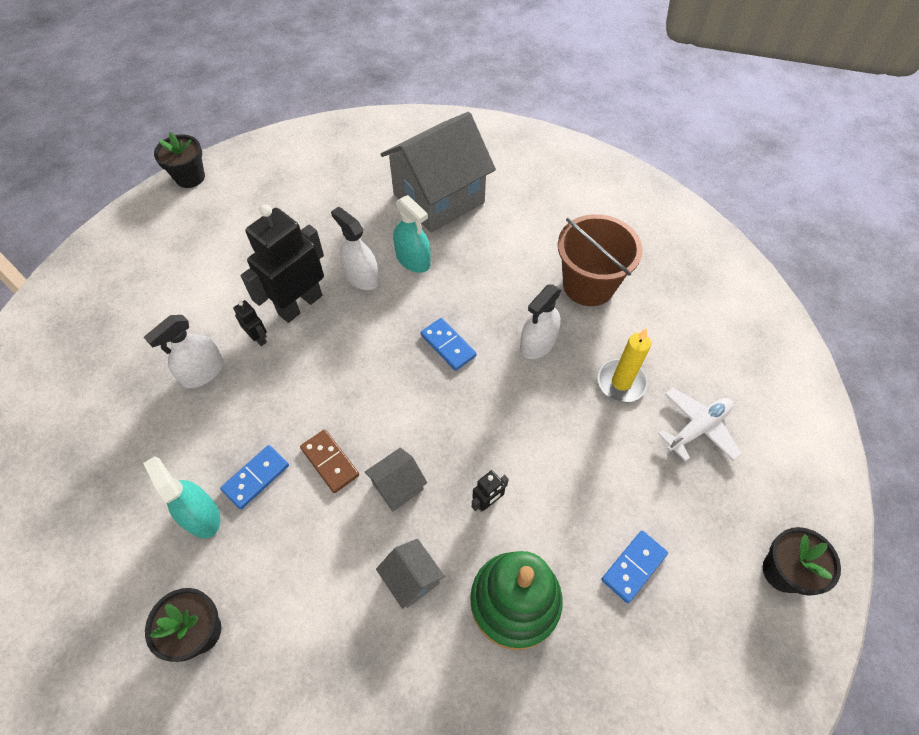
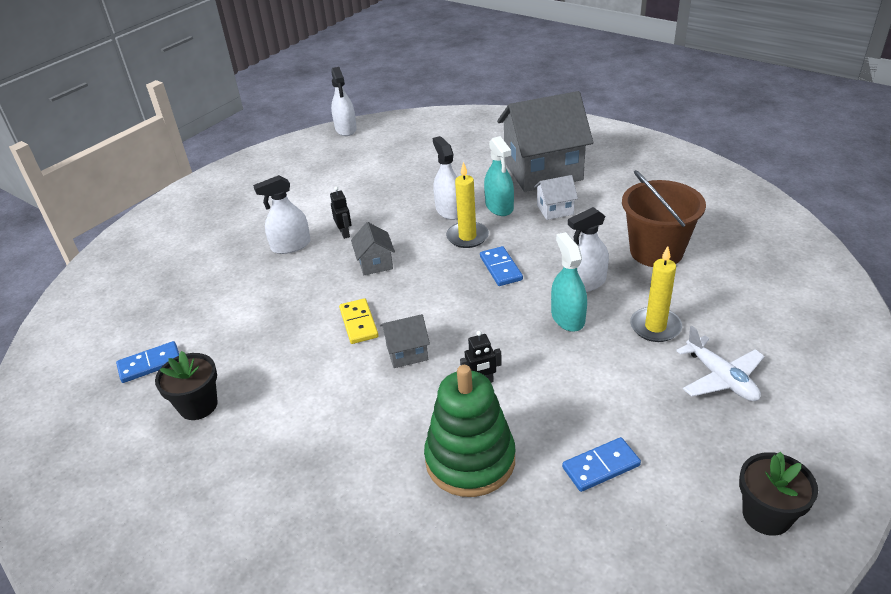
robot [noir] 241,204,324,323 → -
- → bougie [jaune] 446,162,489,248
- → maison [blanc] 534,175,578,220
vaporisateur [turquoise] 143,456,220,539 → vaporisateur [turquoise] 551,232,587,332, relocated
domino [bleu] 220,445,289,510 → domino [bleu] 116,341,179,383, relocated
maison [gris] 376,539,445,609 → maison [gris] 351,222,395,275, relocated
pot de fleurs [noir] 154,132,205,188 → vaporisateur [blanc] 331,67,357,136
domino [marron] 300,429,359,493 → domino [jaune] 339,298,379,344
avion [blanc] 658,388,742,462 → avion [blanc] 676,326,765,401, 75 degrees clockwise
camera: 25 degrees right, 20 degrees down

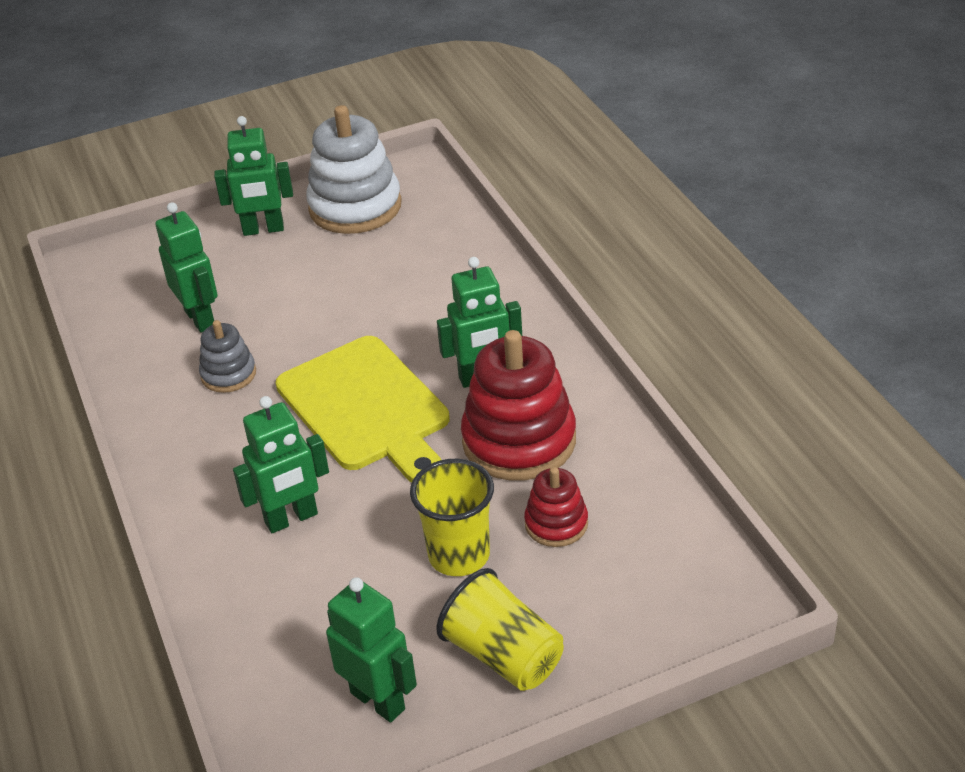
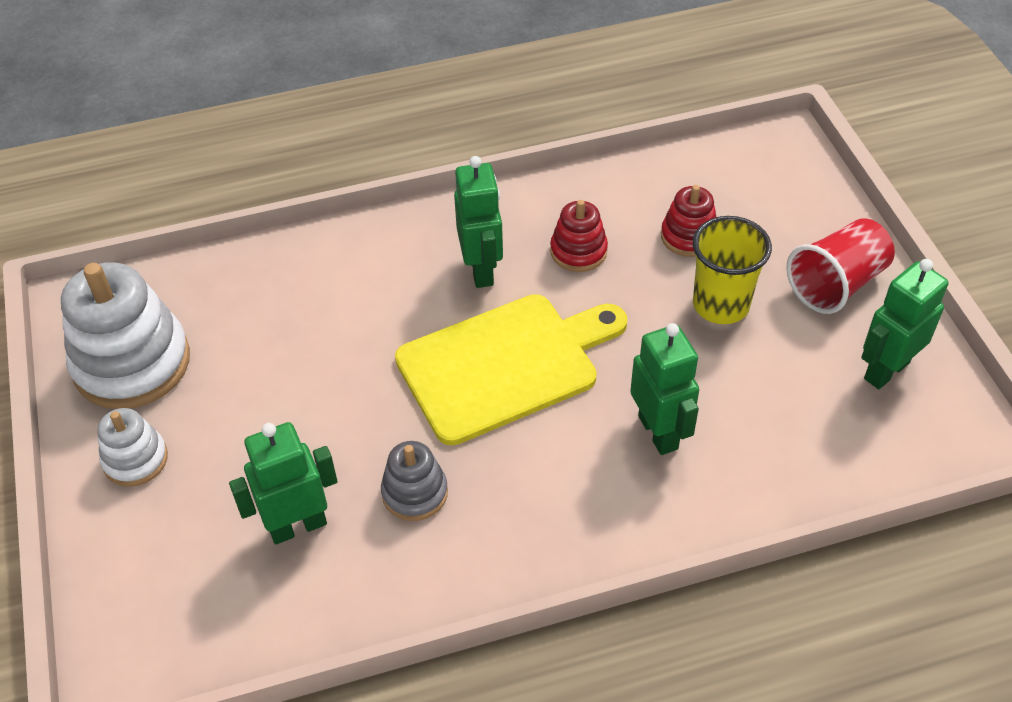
robot [vert] 214,116,293,236 → jouet à empiler [blanc] 98,408,168,487
gobelet [jaune] 437,568,564,691 → gobelet [rouge] 786,218,895,314
jouet à empiler [rouge] 461,330,576,481 → jouet à empiler [rouge] 550,200,608,272, x0.52
camera: 85 degrees left, 10 degrees up

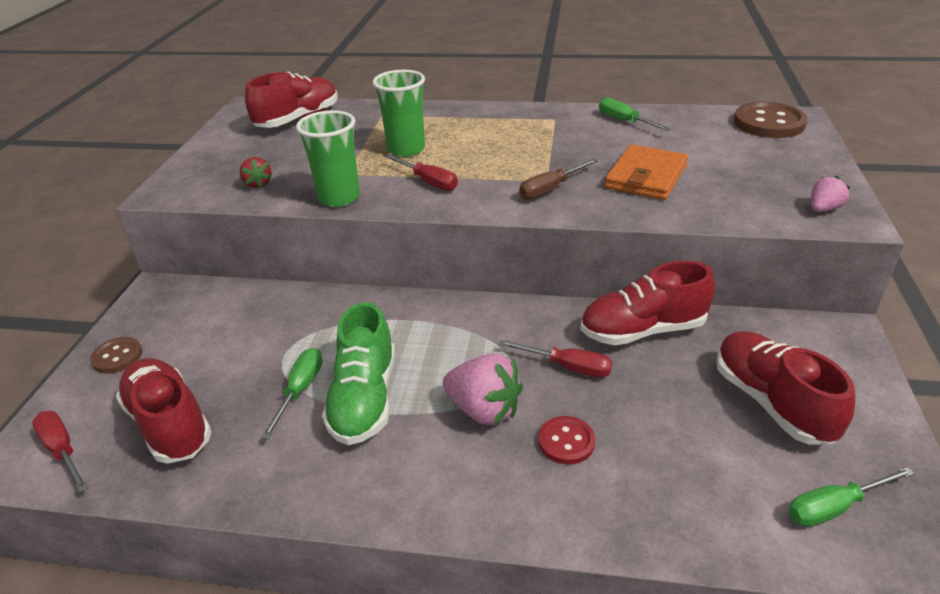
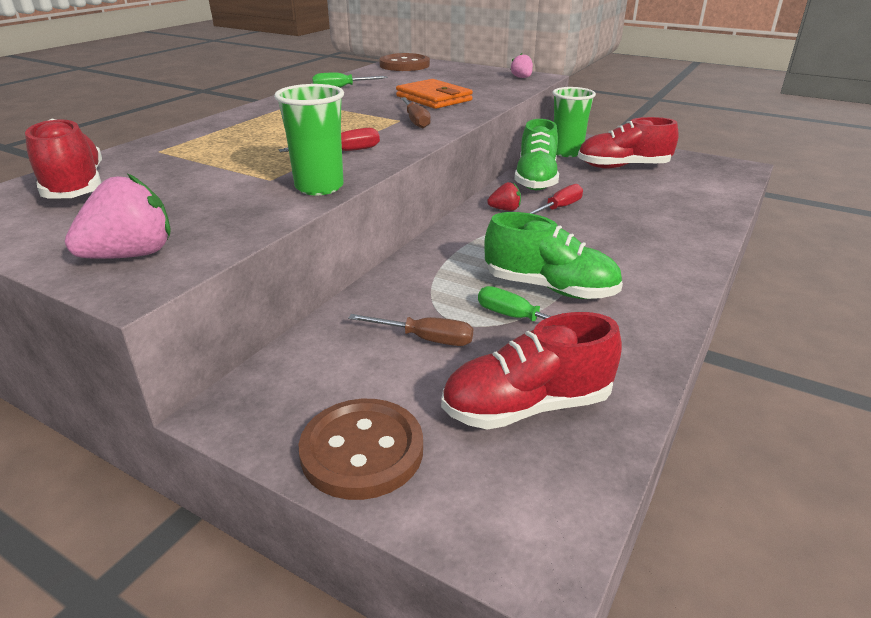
tournevis [rouge] 32,411,88,492 → -
bouton [rouge] 539,416,595,464 → -
tournevis [vert] 788,467,915,527 → -
- → tournevis [marron] 348,314,473,346
fraise [rouge] 240,157,272,188 → fraise [rouge] 487,182,521,211, relocated
gobelet [vert] 372,70,425,157 → gobelet [vert] 553,87,596,157, relocated
fraise [rose] 443,353,523,425 → fraise [rose] 65,173,171,259, relocated
chaussure [rouge] 580,261,715,345 → chaussure [vert] 514,119,559,190
bouton [marron] 90,337,142,374 → bouton [marron] 299,399,423,500, x1.75
camera: 70 degrees left, 5 degrees down

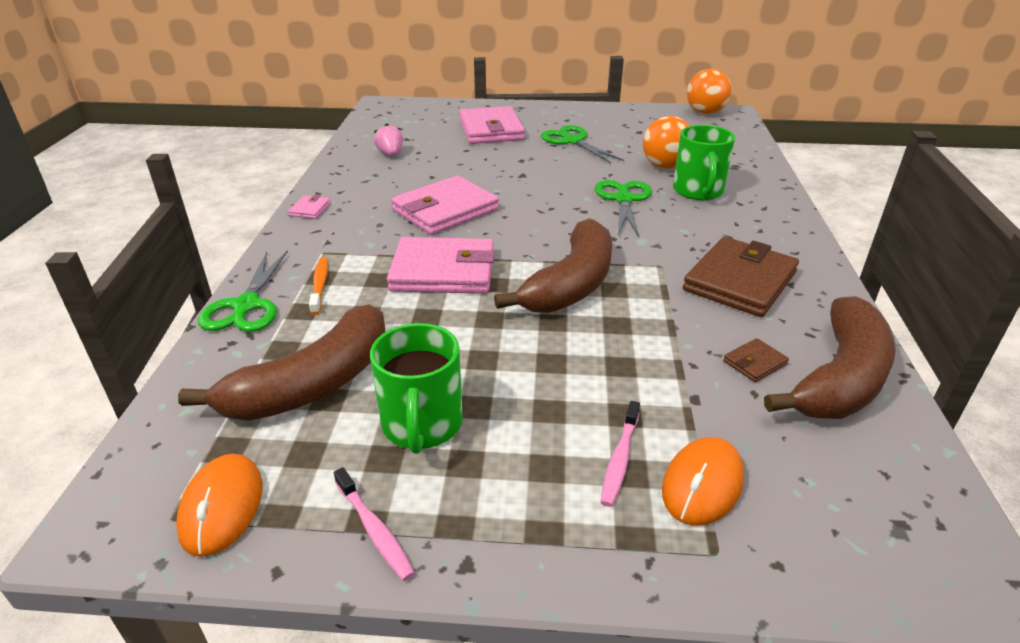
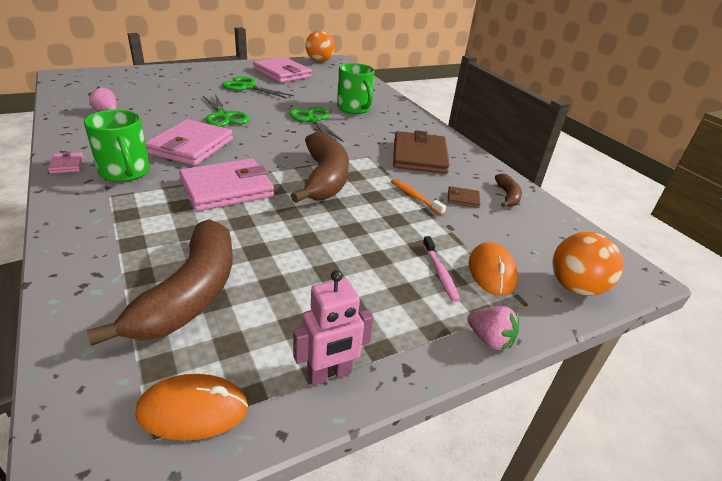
- → fraise [rose] 467,306,519,351
ciseaux [vert] 198,250,288,332 → ciseaux [vert] 202,94,249,127, relocated
brosse à dents [orange] 309,257,328,315 → brosse à dents [orange] 391,179,446,215, relocated
tasse [vert] 370,323,463,454 → tasse [vert] 84,110,150,182, relocated
portefeuille [rose] 459,106,525,144 → portefeuille [rose] 253,57,312,83, relocated
balle [orange] 643,116,690,169 → balle [orange] 552,232,624,296, relocated
brosse à dents [rose] 334,467,415,581 → robot [rose] 293,270,374,386
souris [orange] 176,454,262,557 → souris [orange] 136,374,248,441, 60 degrees counterclockwise
portefeuille [marron] 723,338,789,382 → portefeuille [marron] 448,186,480,208, 75 degrees clockwise
banane [marron] 764,296,896,419 → banane [marron] 495,174,522,207, x0.47
camera: 35 degrees left, 0 degrees up

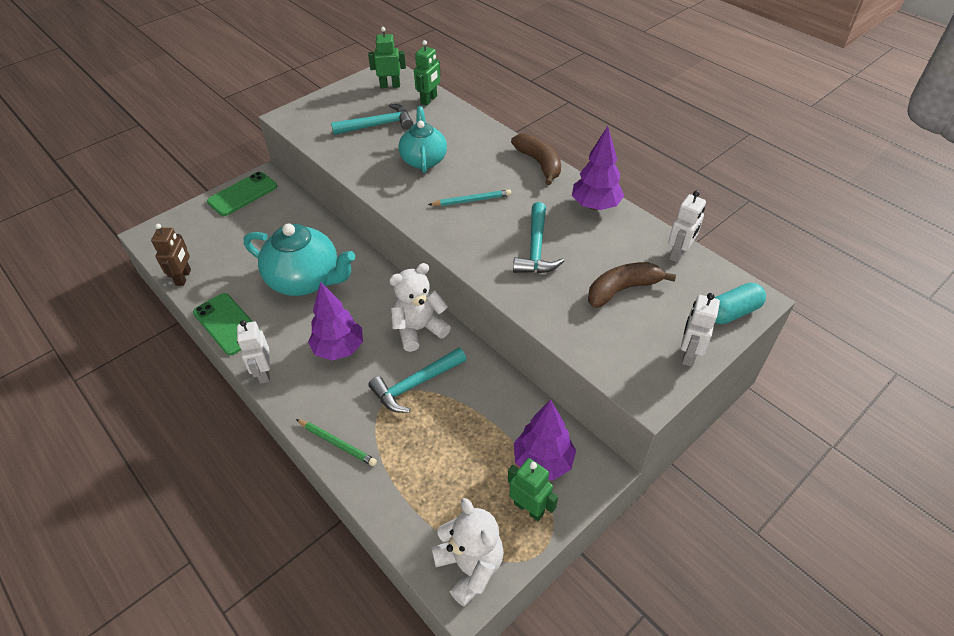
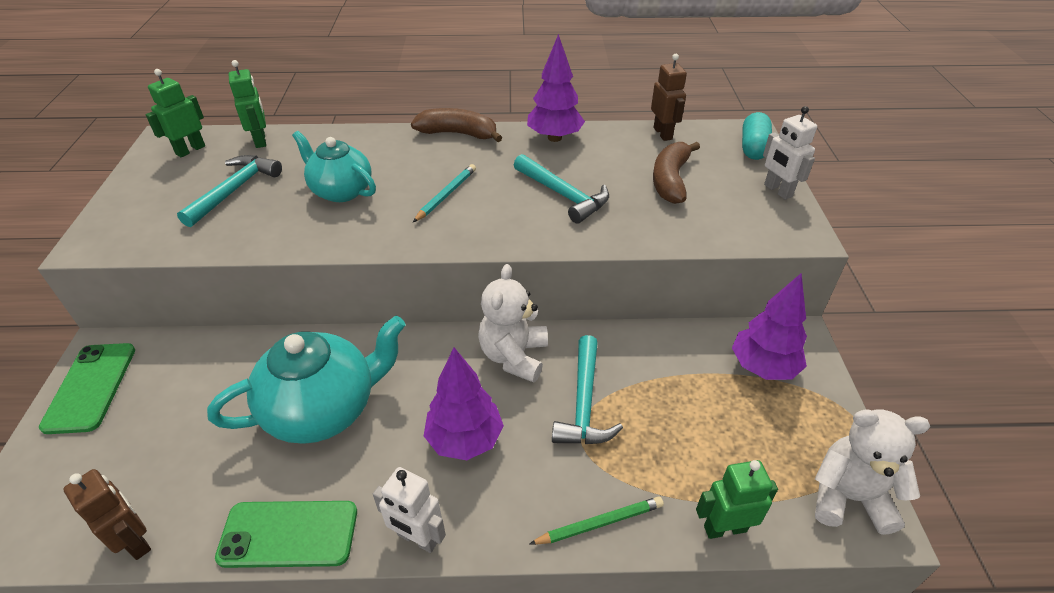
robot [vert] 508,458,558,521 → robot [vert] 696,460,778,539, relocated
robot [blanc] 668,190,706,263 → robot [marron] 651,54,687,141
camera: 50 degrees left, 5 degrees down

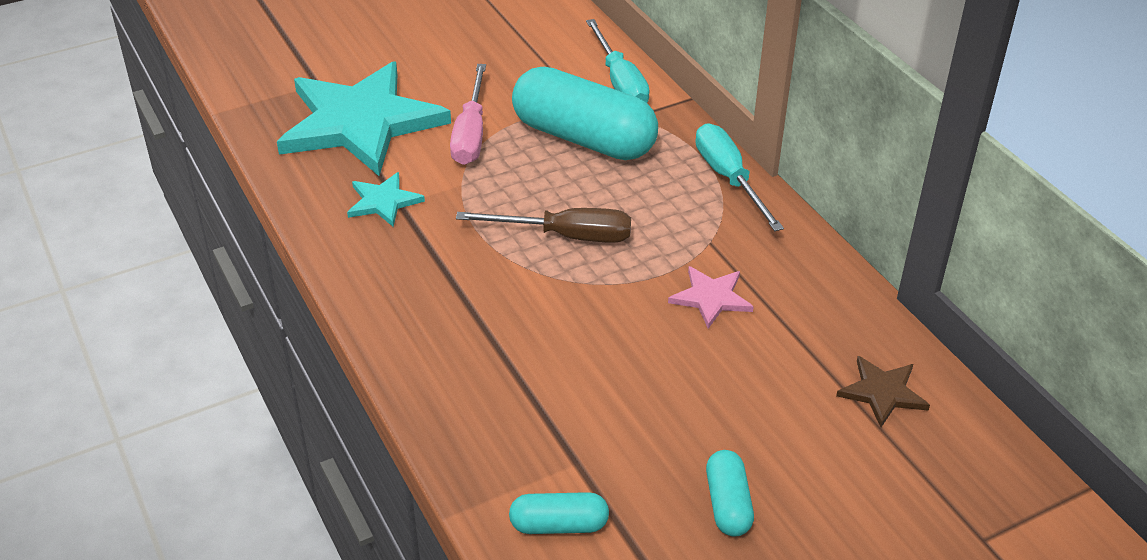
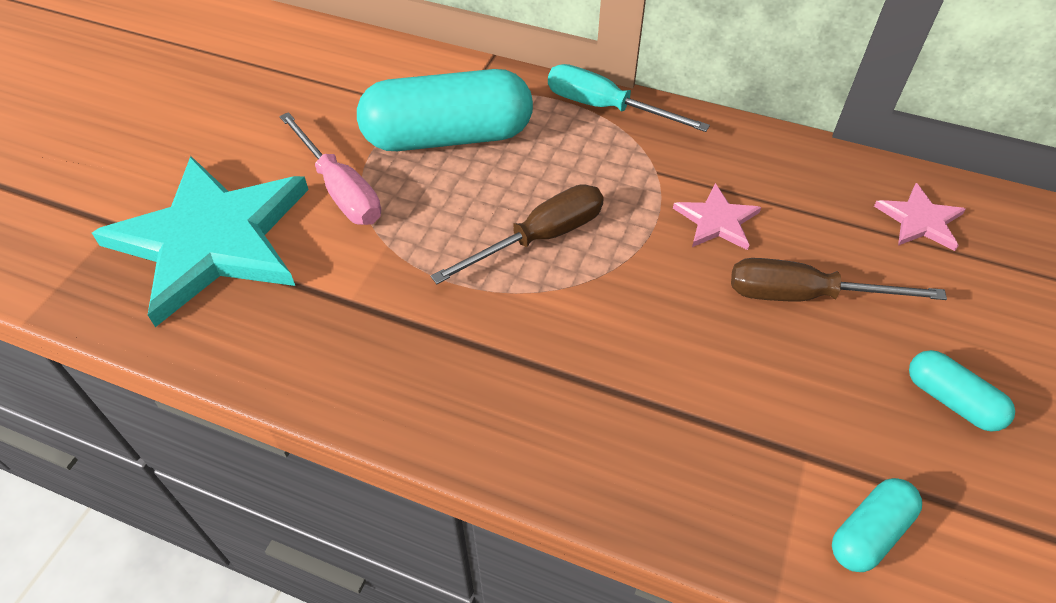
étoile [turquoise] 347,172,425,227 → -
tournevis [turquoise] 586,19,650,103 → -
- → tournevis [marron] 731,258,947,301
étoile [marron] 836,356,930,427 → étoile [rose] 874,183,966,251
camera: 40 degrees left, 10 degrees up

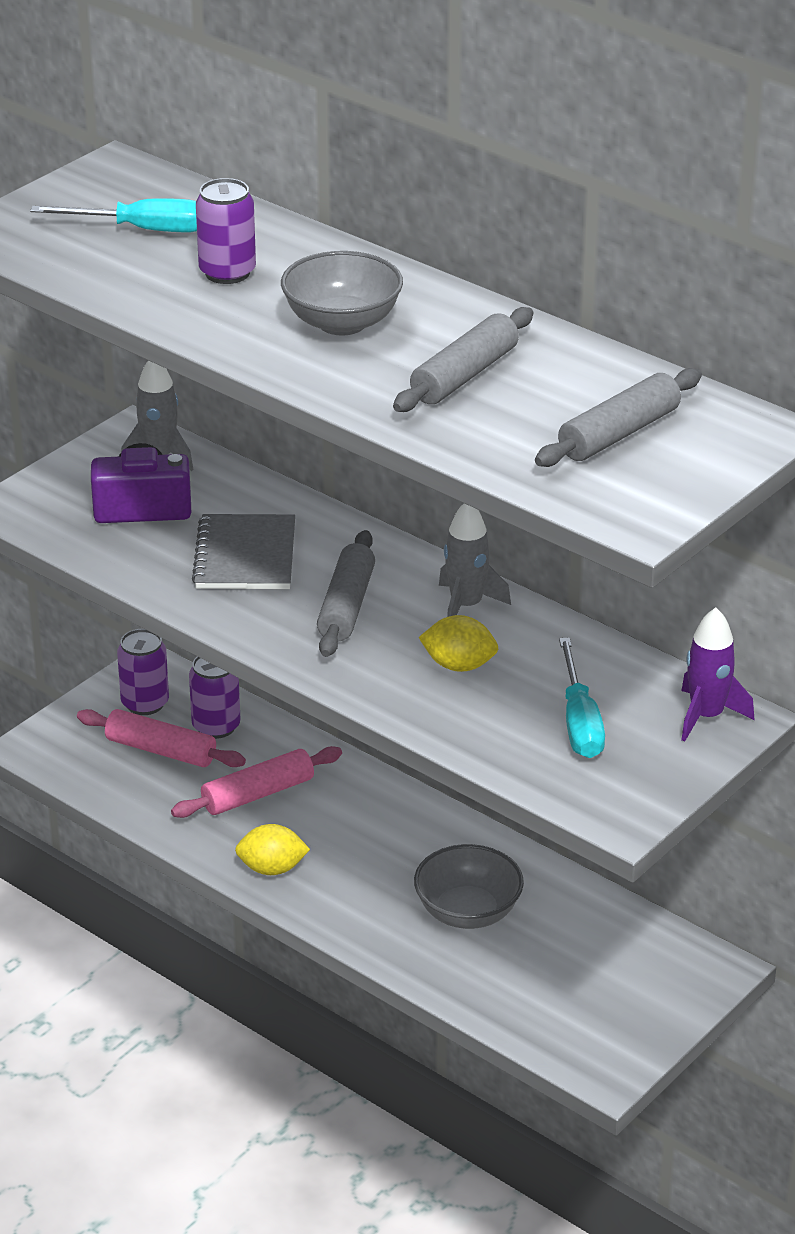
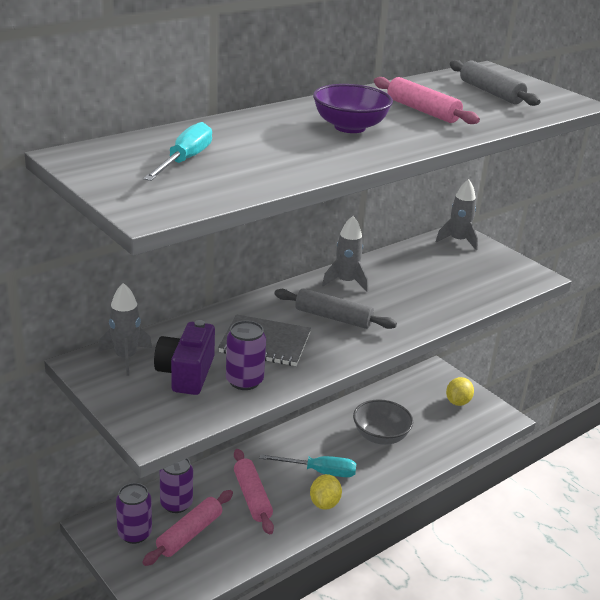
canette [violet] 196,178,256,284 → canette [violet] 226,320,266,390, relocated
citron [jaune] 418,615,498,672 → citron [jaune] 446,377,474,406, relocated
tournevis [turquoise] 559,638,605,758 → tournevis [turquoise] 259,454,356,477, relocated
bol [gris] 281,251,403,335 → bol [violet] 313,84,393,133
rouleau à pâtisserie [gris] 393,307,533,412 → rouleau à pâtisserie [rose] 374,77,480,124
fusée [violet] 681,608,754,742 → fusée [gris] 436,179,478,250
camera: 80 degrees left, 5 degrees down

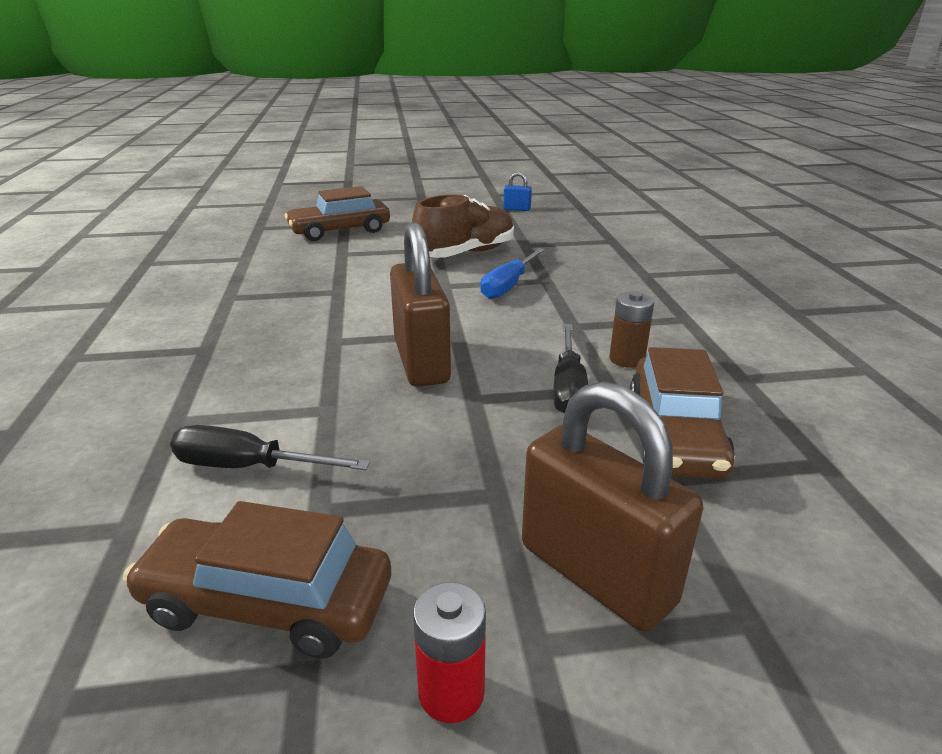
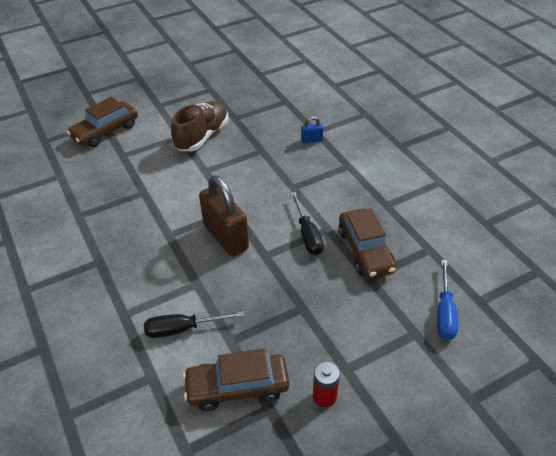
cadenas [marron] 522,381,703,632 → -
pile [marron] 609,291,654,368 → -
tournevis [bleu] 481,248,545,299 → tournevis [bleu] 437,260,458,340, relocated
cadenas [bleu] 503,172,532,211 → cadenas [bleu] 301,117,323,143, relocated
camera: 20 degrees left, 15 degrees up

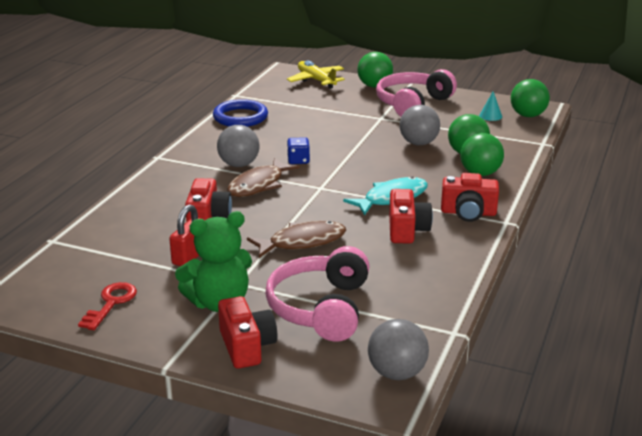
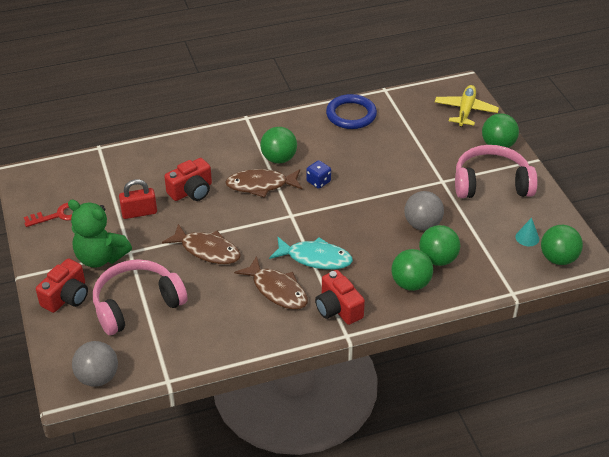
appareil photo [rouge] 389,189,433,244 → poisson [marron] 234,256,308,310
balle [gris] 217,125,260,167 → balle [vert] 260,127,297,164
camera: 50 degrees right, 15 degrees up

